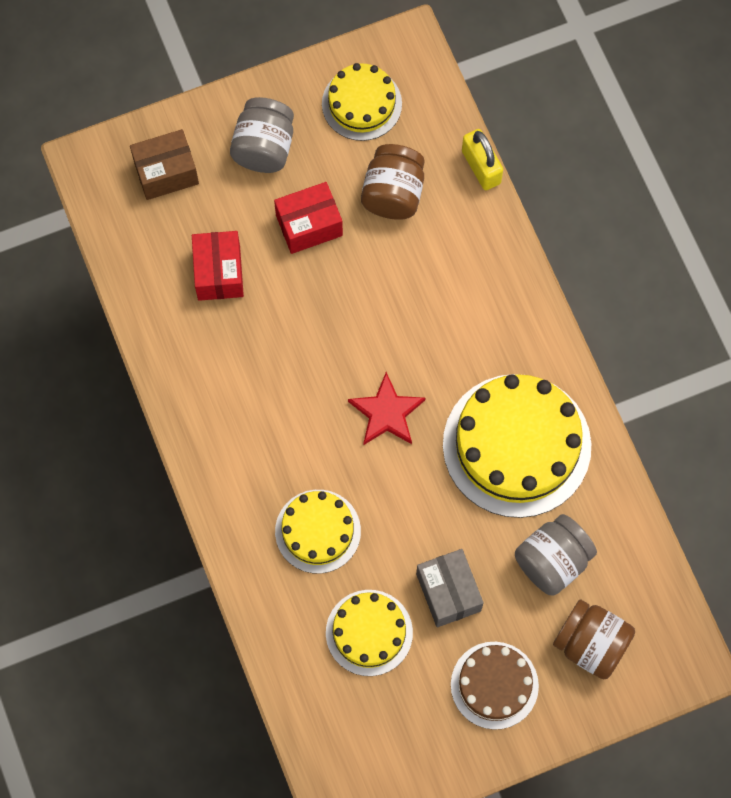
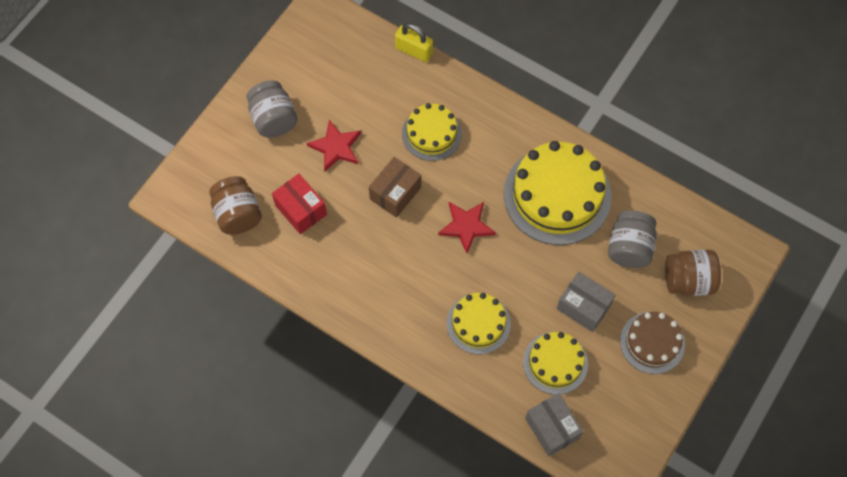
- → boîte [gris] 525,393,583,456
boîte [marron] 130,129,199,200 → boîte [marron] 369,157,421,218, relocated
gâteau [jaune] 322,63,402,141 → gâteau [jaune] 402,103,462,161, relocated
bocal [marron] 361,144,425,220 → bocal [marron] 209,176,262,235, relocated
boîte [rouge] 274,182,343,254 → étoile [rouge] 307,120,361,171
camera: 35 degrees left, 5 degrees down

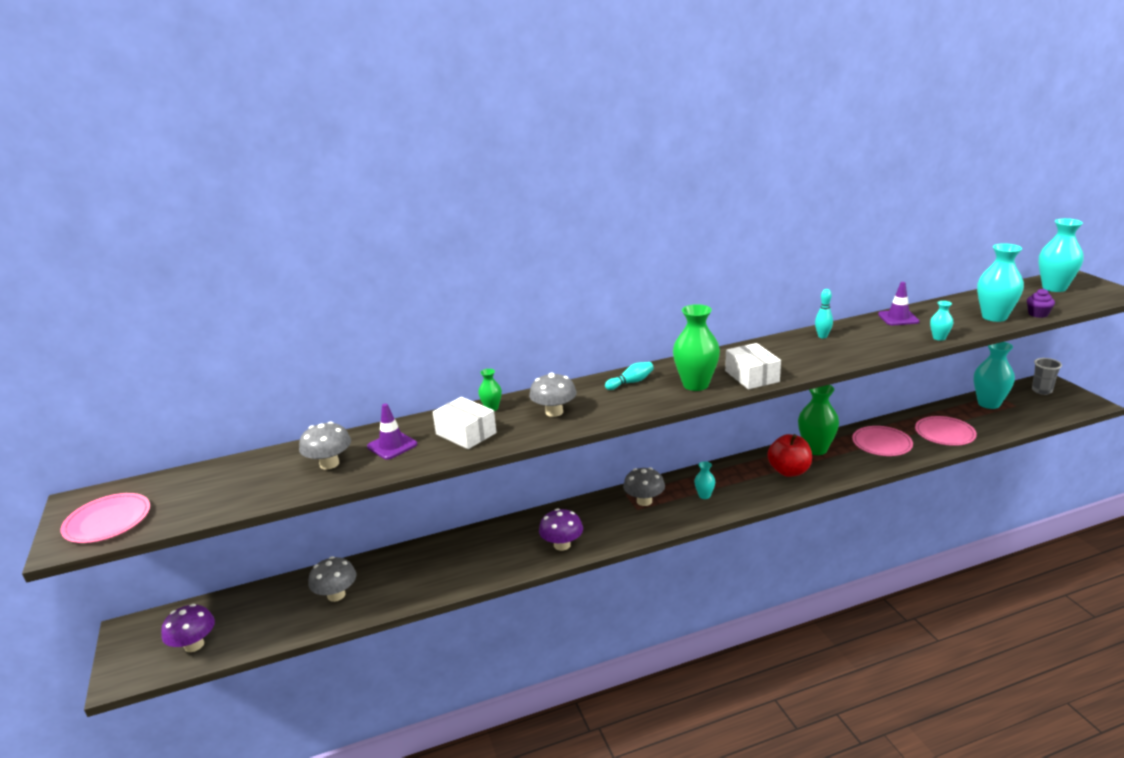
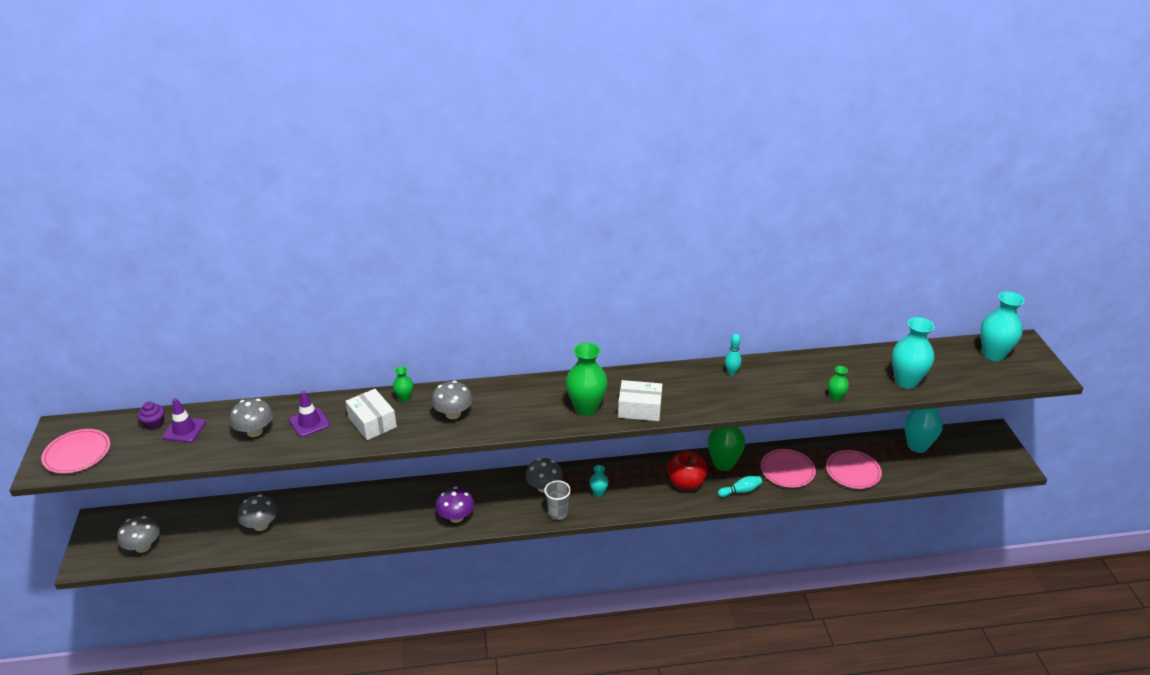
quille [turquoise] 605,362,654,390 → quille [turquoise] 718,476,762,497, relocated
cône de chantier [violet] 878,282,920,325 → cône de chantier [violet] 162,398,206,443, relocated
muffin [violet] 1027,288,1055,318 → muffin [violet] 138,402,164,430, relocated
gobelet [gris] 1032,358,1062,395 → gobelet [gris] 544,480,571,520, relocated
champignon [violet] 161,604,215,652 → champignon [gris] 117,516,160,553
vase [turquoise] 930,301,953,341 → vase [vert] 828,366,849,401
boîte [blanc] 725,343,781,389 → boîte [blanc] 618,380,662,421, 75 degrees counterclockwise
camera: 10 degrees right, 10 degrees up

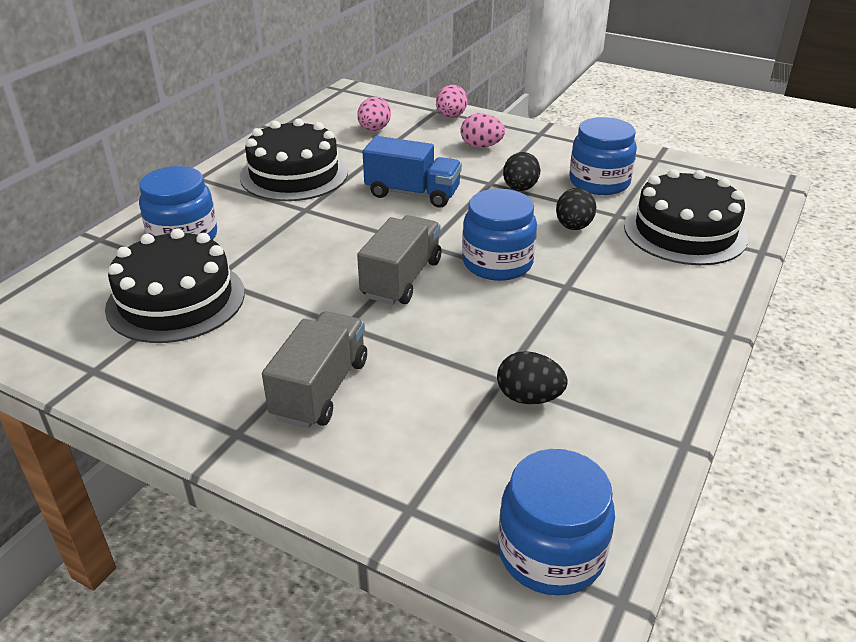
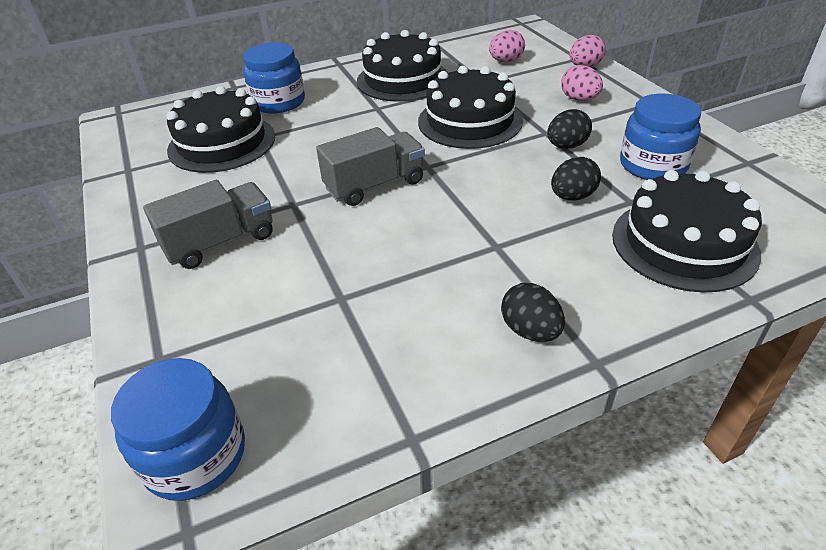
bocal [bleu] 462,189,537,281 → -
œuf [noir] 497,351,567,404 → œuf [noir] 501,283,565,342, relocated
camion [bleu] 363,136,462,208 → gâteau [noir] 418,66,523,149
camera: 40 degrees right, 5 degrees up

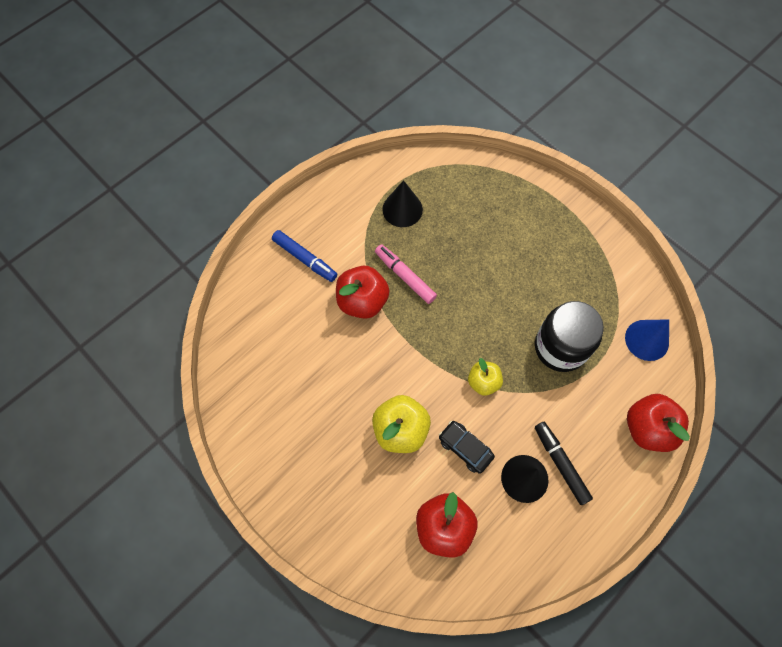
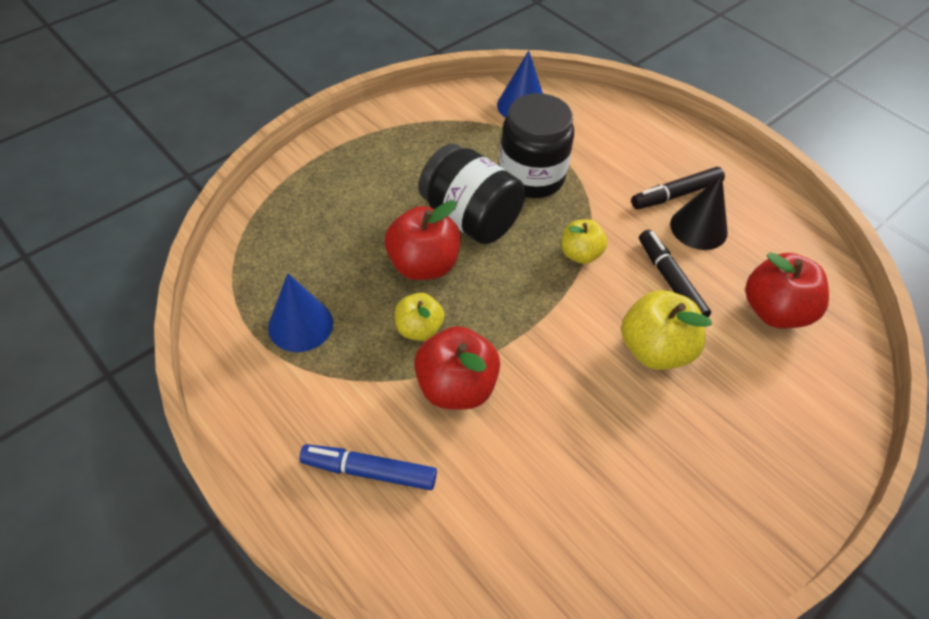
- → bocal [noir] 418,144,525,244
pomme [rouge] 627,394,690,452 → pomme [rouge] 385,200,461,280, relocated
feutre [rose] 375,244,437,304 → pomme [jaune] 395,293,444,341
voiture [noir] 439,421,495,474 → feutre [noir] 639,230,711,317
cône [noir] 382,180,423,227 → cône [bleu] 268,273,333,352
feutre [bleu] 272,230,337,282 → feutre [bleu] 299,444,437,490, 120 degrees counterclockwise
camera: 90 degrees left, 15 degrees down

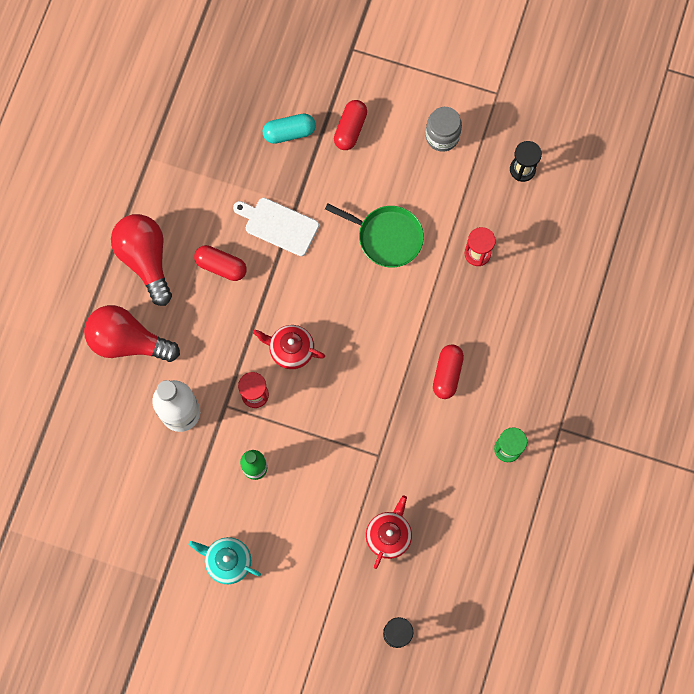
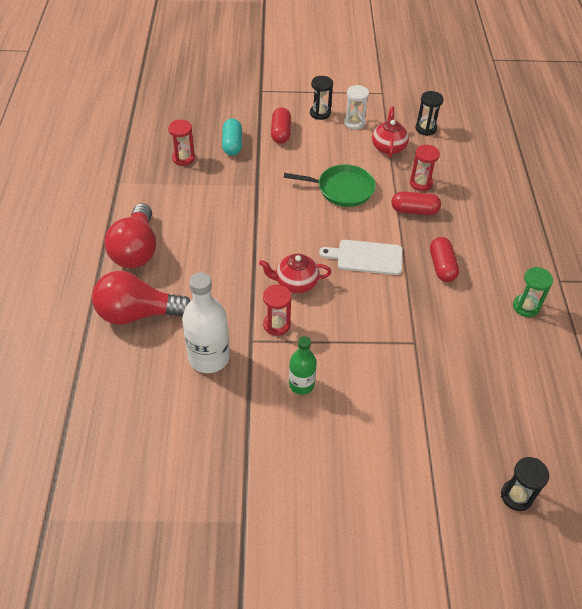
théière [turquoise] 189,537,261,584 → -
- → sablier [rouge] 168,120,195,166
- → sablier [noir] 310,76,333,120
gélule [rouge] 194,245,247,281 → gélule [rouge] 391,191,441,215, relocated
planche à découper [blanc] 233,198,319,256 → planche à découper [blanc] 319,240,403,275, relocated
théière [rouge] 366,495,412,569 → théière [rouge] 372,106,409,158, relocated
bocal [gris] 425,107,462,152 → sablier [blanc] 344,85,369,130
ampoule [rouge] 111,214,172,306 → ampoule [rouge] 104,203,156,268, 135 degrees counterclockwise
gélule [turquoise] 263,114,316,144 → gélule [turquoise] 222,118,242,156, 60 degrees counterclockwise
camera: 20 degrees left, 25 degrees down

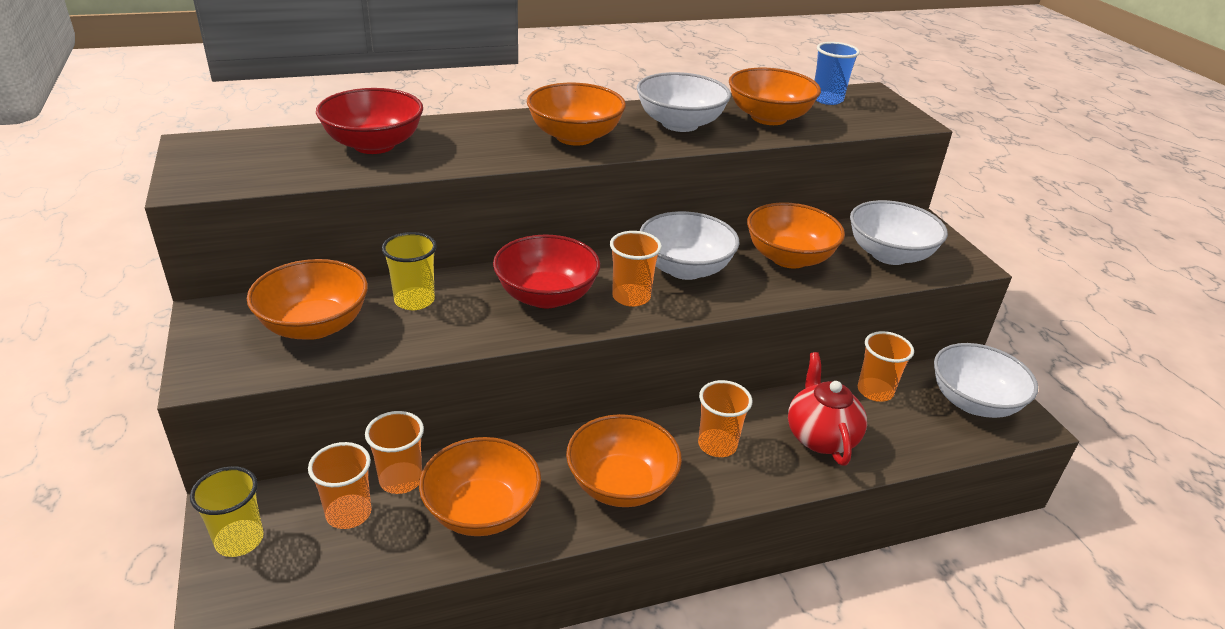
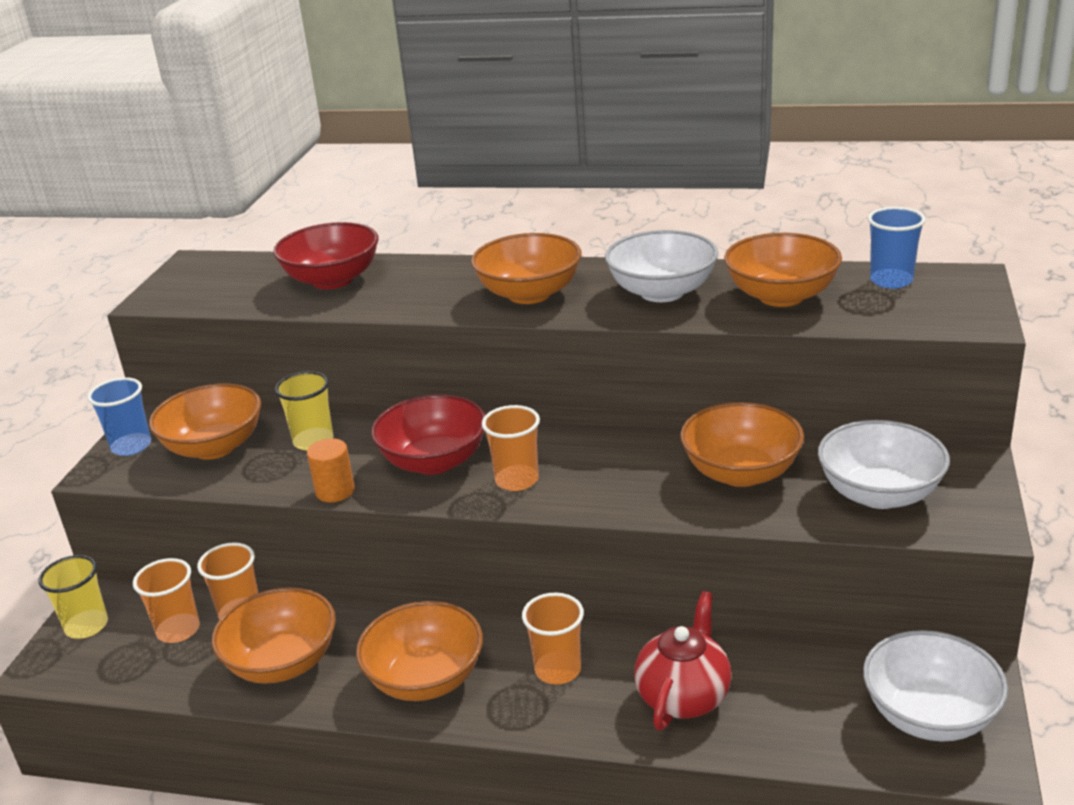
bol [blanc] 640,211,739,280 → -
gobelet [orange] 858,331,914,402 → -
- → gobelet [bleu] 87,377,151,456
- → cylindre [orange] 307,438,355,502
camera: 35 degrees right, 5 degrees down

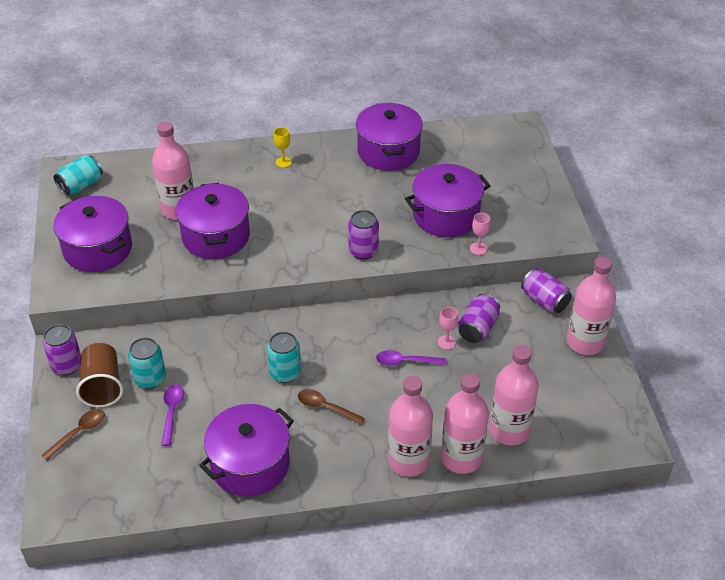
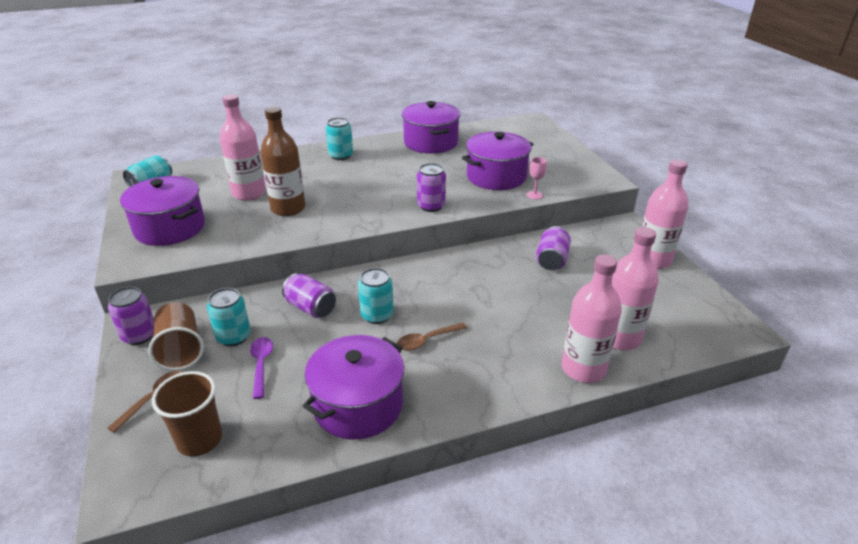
cuillère [violet] 376,350,446,366 → -
bouteille [rose] 388,376,433,477 → -
verre à pied [rose] 438,307,458,350 → -
- → gobelet [marron] 152,371,222,457
canette [violet] 521,268,572,313 → canette [violet] 282,273,336,318, relocated
marmite [violet] 176,183,250,259 → bouteille [marron] 260,107,305,216
verre à pied [jaune] 274,127,292,168 → canette [turquoise] 326,117,353,160
cuillère [marron] 298,389,365,425 → cuillère [marron] 397,322,467,351, 45 degrees counterclockwise
camera: 10 degrees left, 10 degrees down

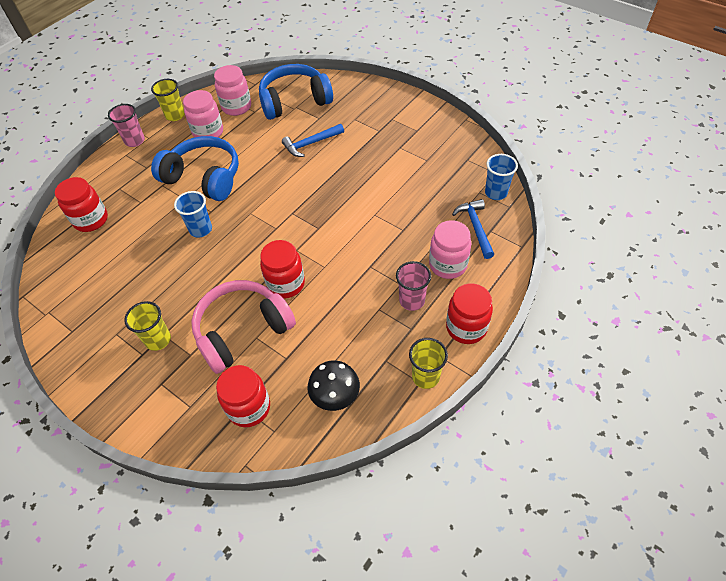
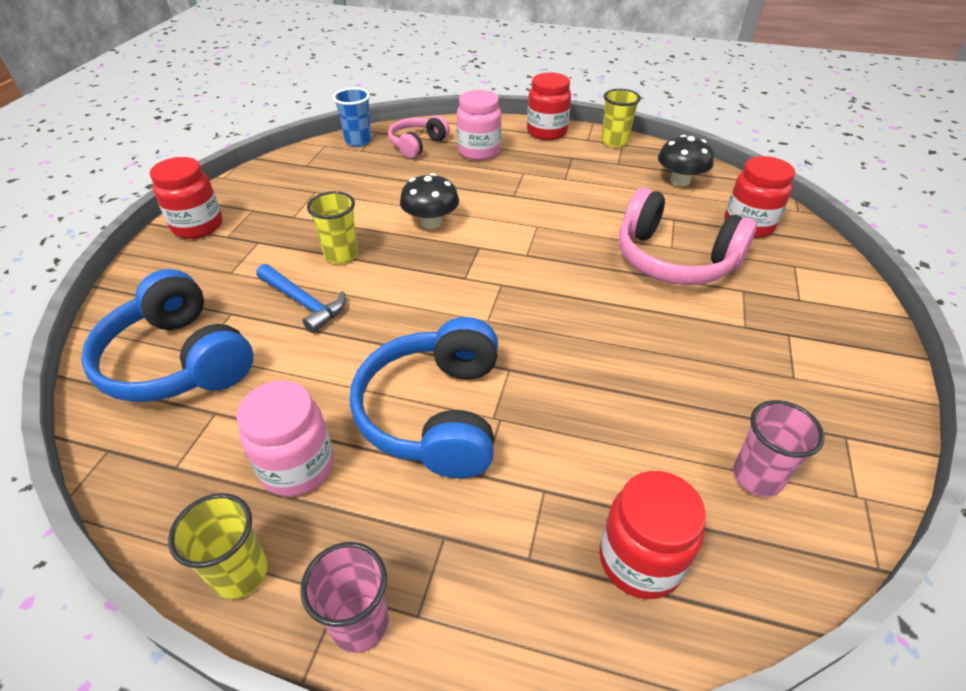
gobelet [bleu] 174,191,212,238 → -
bocal [rose] 214,65,251,116 → -
- → champignon [noir] 400,173,459,229
gobelet [jaune] 124,301,171,351 → gobelet [jaune] 307,191,358,264, relocated
bocal [rouge] 260,240,305,298 → bocal [rouge] 150,157,222,239, relocated
gobelet [rose] 396,261,431,311 → gobelet [rose] 733,400,825,497, relocated
marteau [bleu] 452,199,494,259 → casque audio [rose] 388,115,450,158
camera: 115 degrees left, 10 degrees down

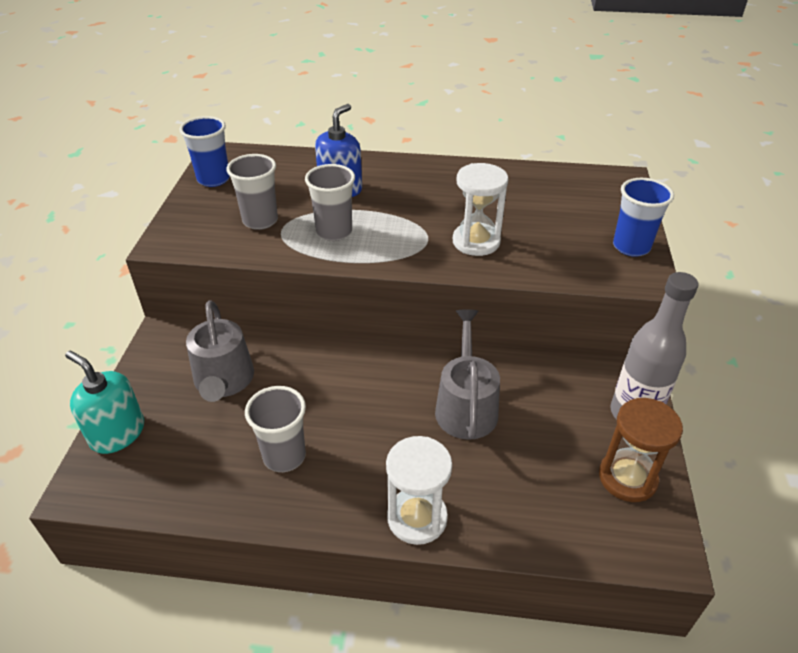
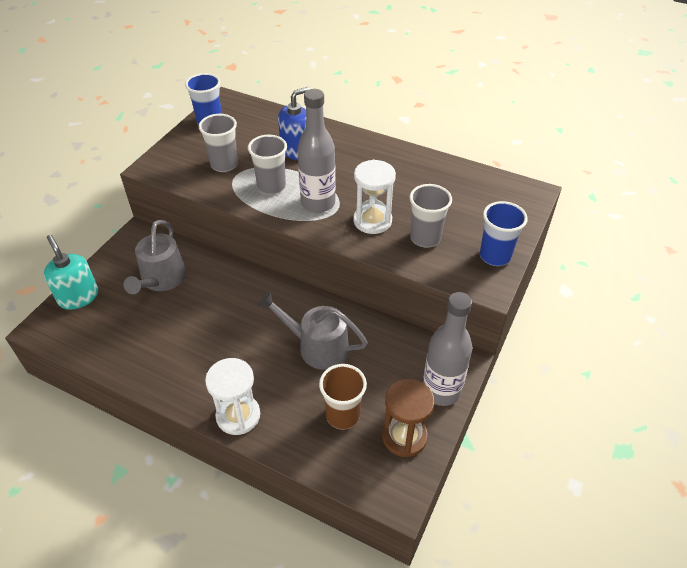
- → bouteille [gris] 297,89,336,213
- → gobelet [marron] 319,364,367,430
gobelet [gris] 245,386,306,472 → gobelet [gris] 409,184,452,248, relocated
arrosoir [gris] 435,309,500,440 → arrosoir [gris] 258,292,368,370, 90 degrees counterclockwise
camera: 20 degrees right, 5 degrees up

